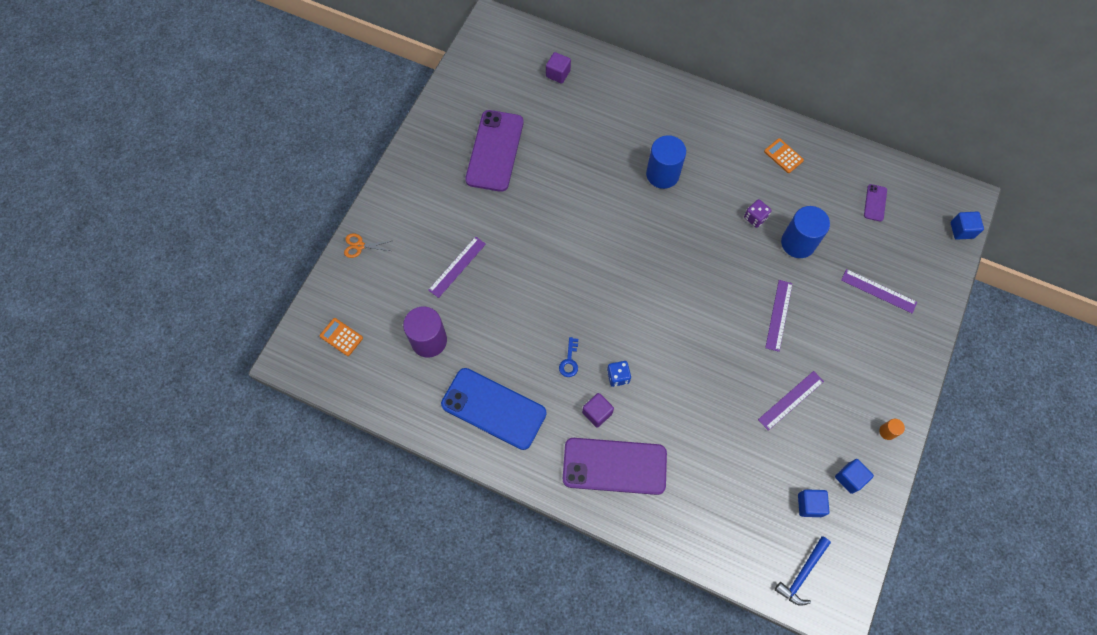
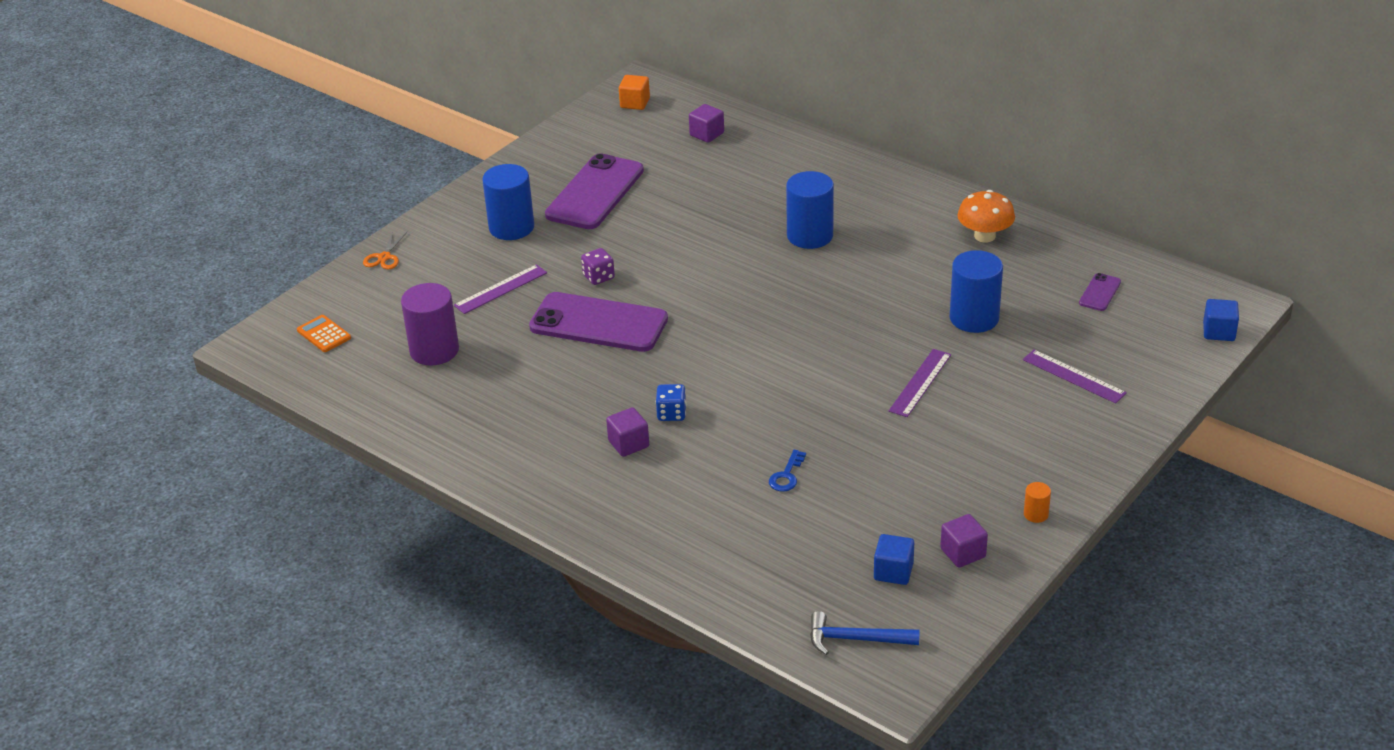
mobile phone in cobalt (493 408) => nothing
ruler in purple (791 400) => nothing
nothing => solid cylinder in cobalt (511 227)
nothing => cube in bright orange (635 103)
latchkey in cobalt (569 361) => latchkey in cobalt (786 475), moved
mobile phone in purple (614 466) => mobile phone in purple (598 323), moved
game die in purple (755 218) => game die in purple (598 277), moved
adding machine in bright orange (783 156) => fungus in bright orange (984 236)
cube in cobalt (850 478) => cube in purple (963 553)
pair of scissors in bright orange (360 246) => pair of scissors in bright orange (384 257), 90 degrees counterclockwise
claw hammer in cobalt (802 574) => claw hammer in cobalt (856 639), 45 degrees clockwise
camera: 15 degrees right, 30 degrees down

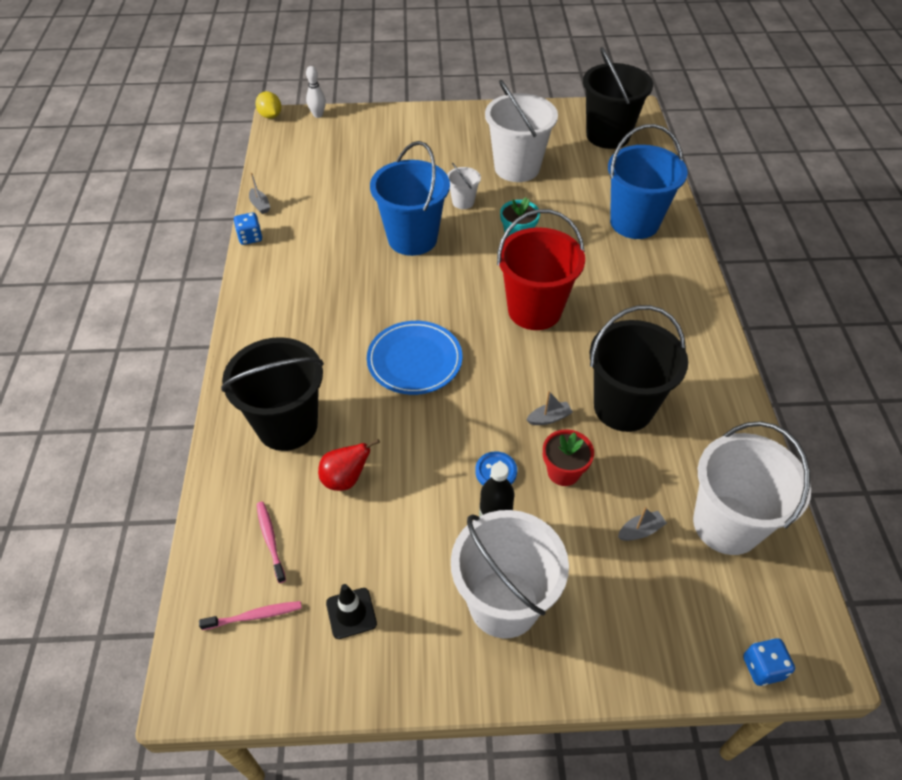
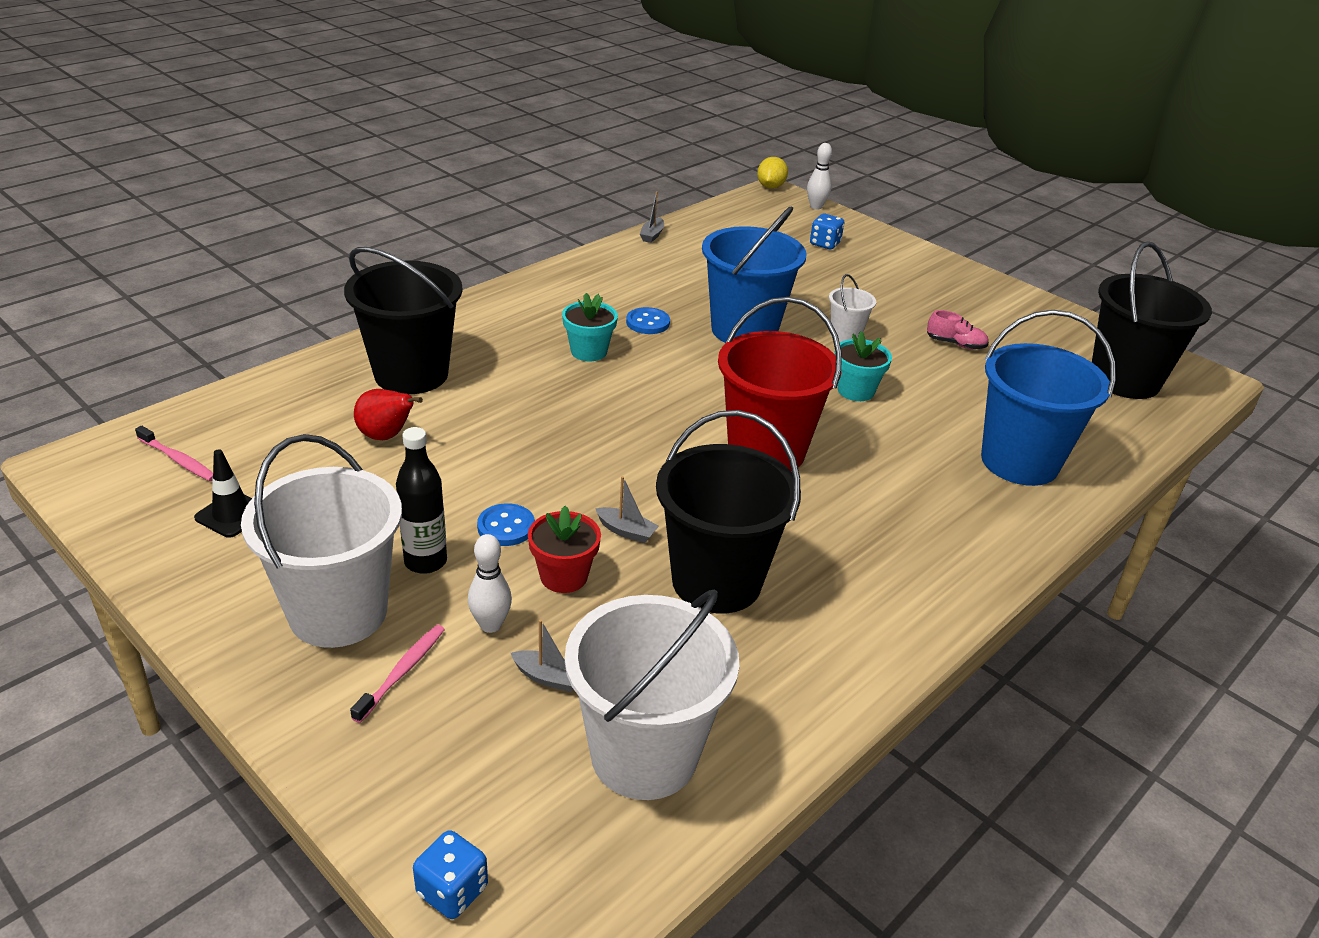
dinner plate in cobalt (414 360) => nothing
nothing => skittle in snow-white (490 625)
nothing => plant pot in teal (589 351)
nothing => sewing button in cobalt (648 323)
game die in cobalt (250 237) => game die in cobalt (825 244), moved
dental brush in rose-pink (270 540) => dental brush in rose-pink (402 672), moved
sand bucket in snow-white (517 168) => lace-up shoe in rose-pink (955 344)
camera: 45 degrees right, 15 degrees down

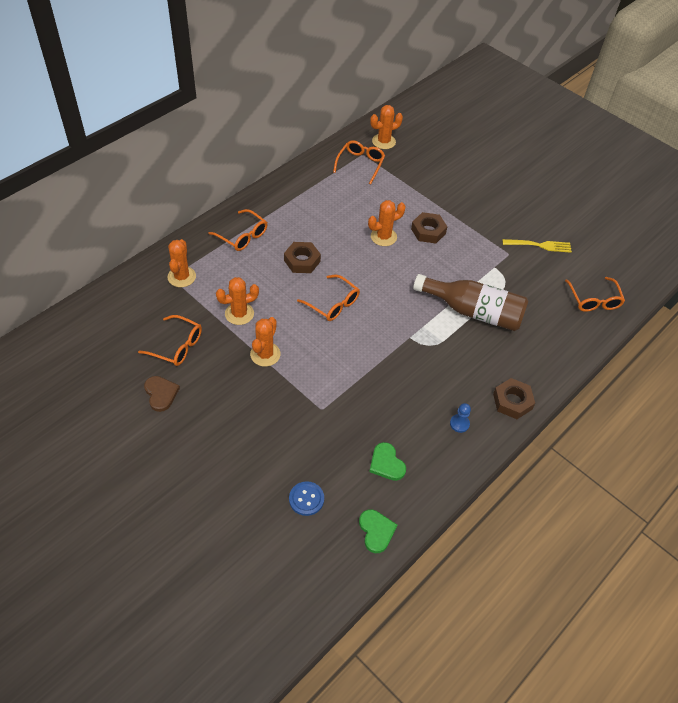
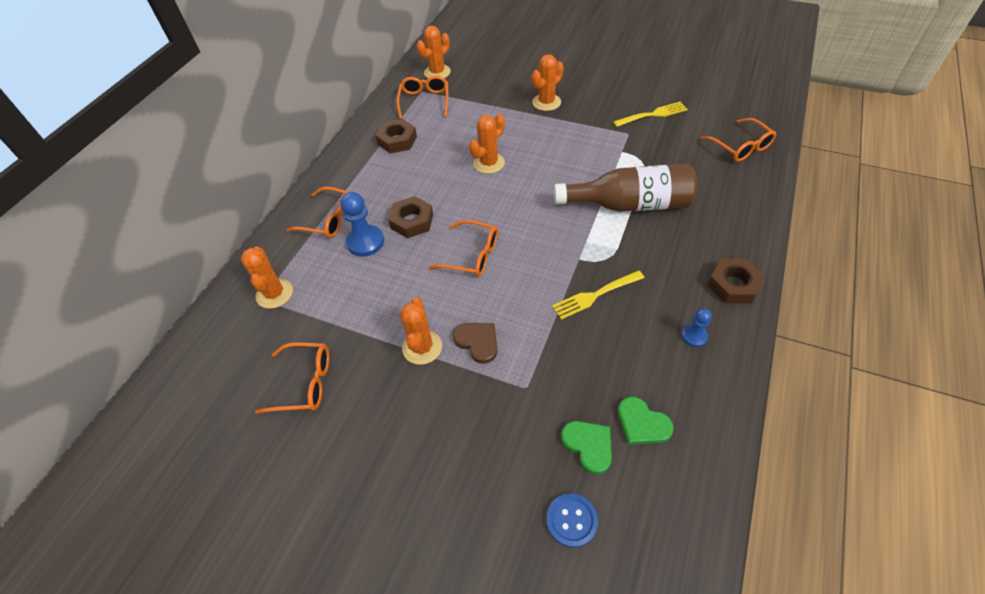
nothing => chess pawn in cobalt (365 242)
nothing => table fork in golden (595 295)
love heart in russet (161 394) => love heart in russet (477 342), moved
cactus in bright orange (239 314) => cactus in bright orange (546 102), moved
love heart in green (376 531) => love heart in green (588 445), moved
nut in russet (428 231) => nut in russet (397 140), moved
camera: 15 degrees left, 0 degrees up

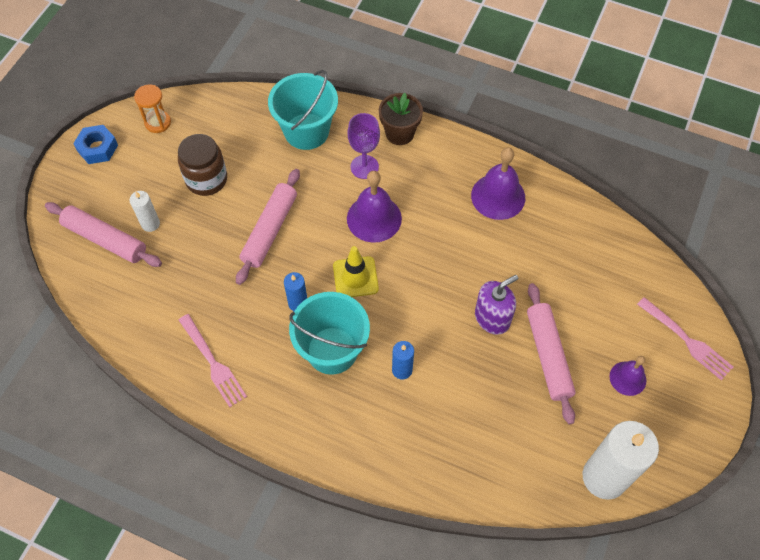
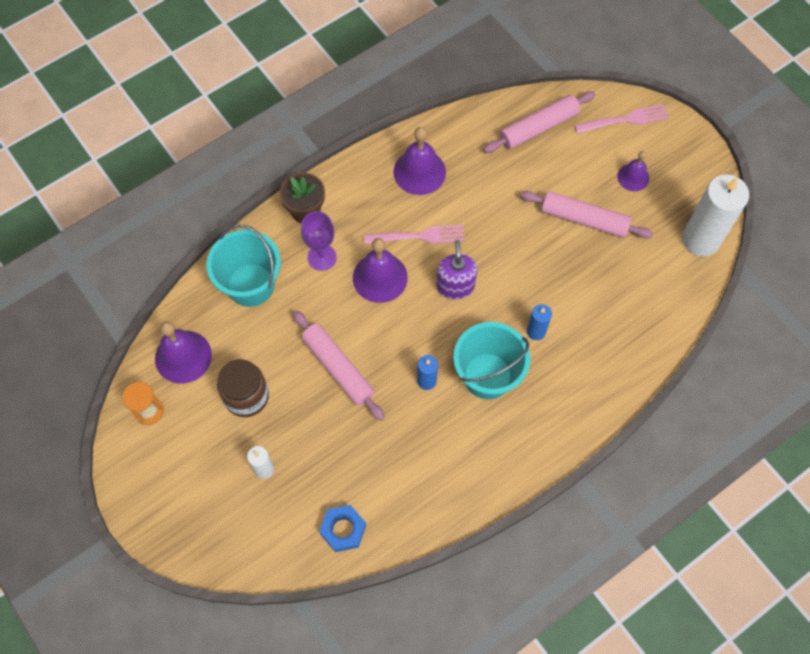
safety cone in golden (355 277) => nothing
nothing => bell in purple (183 356)
dough roller in rose-pink (105 240) => dough roller in rose-pink (538 128), moved
nut in cobalt (97 148) => nut in cobalt (343 530), moved
table fork in rose-pink (213 363) => table fork in rose-pink (418 236), moved
soap pump in purple (492 318) => soap pump in purple (455 286), moved
camera: 60 degrees left, 5 degrees up

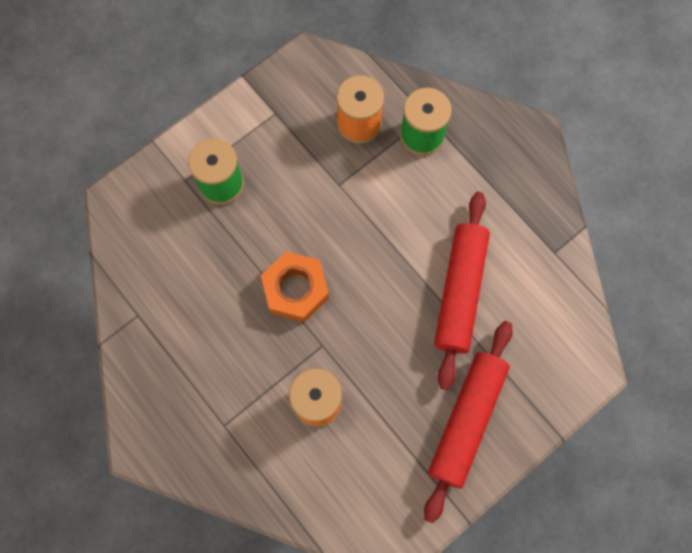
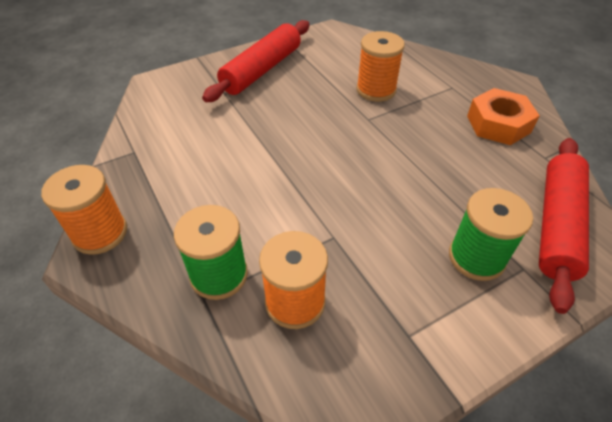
nothing => reel of thread in bright orange (100 233)
nut in bright orange (296 289) => nut in bright orange (498 124), moved
dough roller in scarlet (460 292) => dough roller in scarlet (556 225), moved
camera: 170 degrees left, 25 degrees down

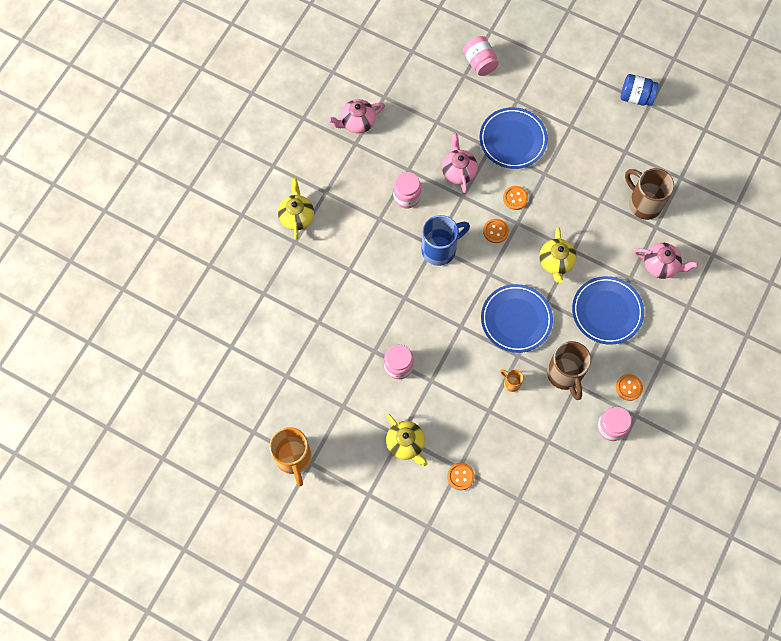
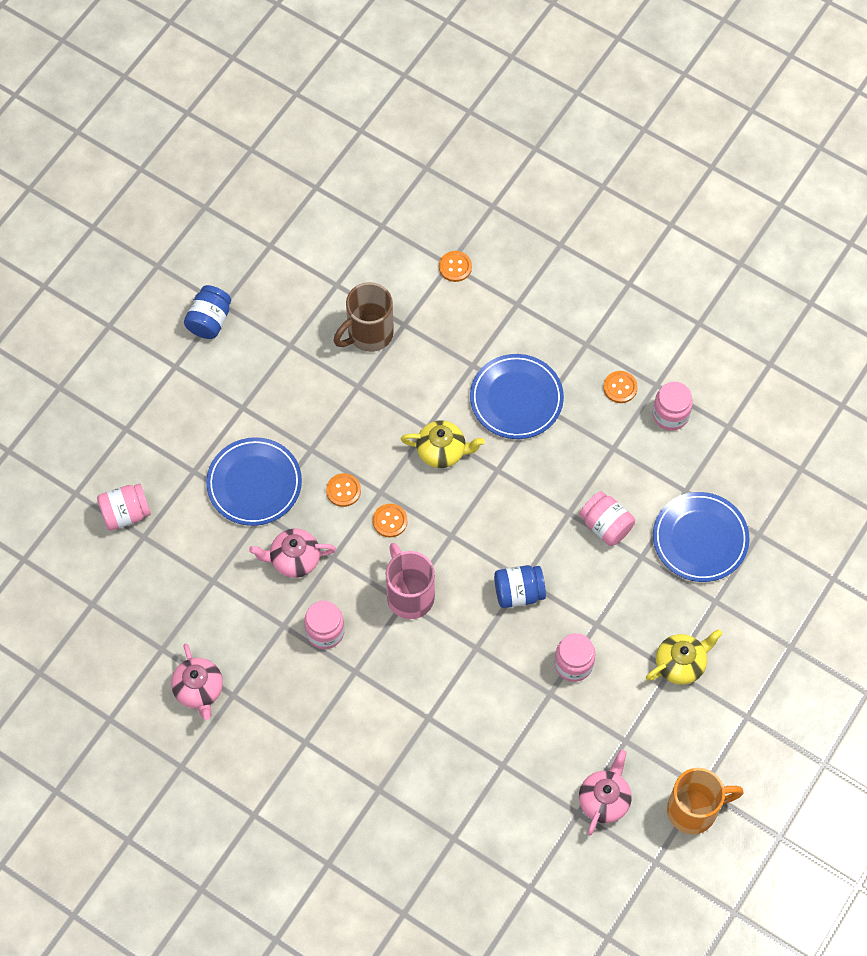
china teapot in golden (297 216) => nothing
mug in russet (565 375) => nothing
nothing => preserve jar in cobalt (518 592)
sewing button in bright orange (460 476) => sewing button in bright orange (455 267), moved
dinner plate in cobalt (516 319) => dinner plate in cobalt (700 539), moved
china teapot in rose-pink (661 265) => china teapot in rose-pink (604 800), moved
mug in bright orange (511 383) => preserve jar in rose-pink (606 525)
mug in cobalt (440 249) => mug in rose-pink (409 595)
camera: 85 degrees left, 5 degrees down

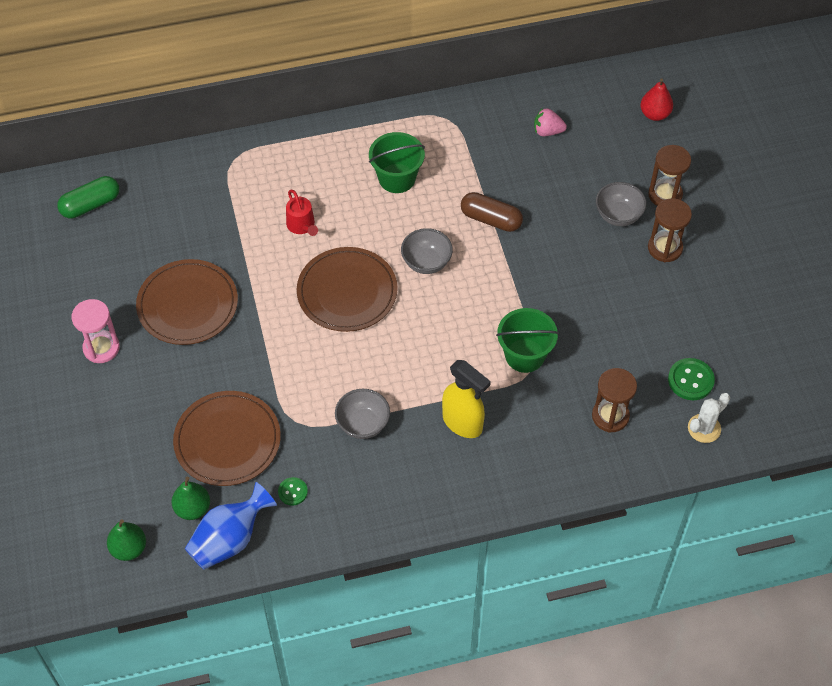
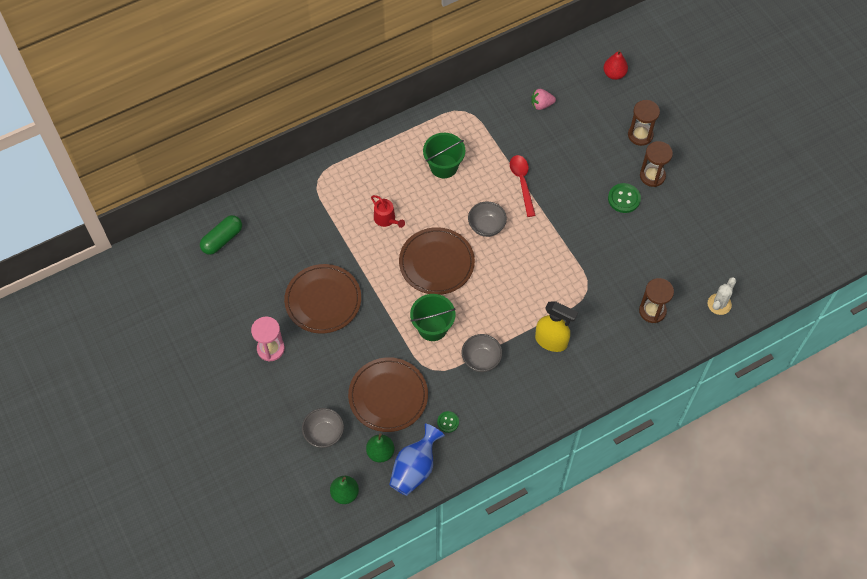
sand bucket in green (524 355) => sand bucket in green (432 327), moved
deep dish in gray (618 215) => deep dish in gray (324 434), moved
sewing button in green (690 380) => sewing button in green (624 199), moved
pill shape in russet (491 219) => teaspoon in scarlet (522 182)
camera: 15 degrees left, 5 degrees up

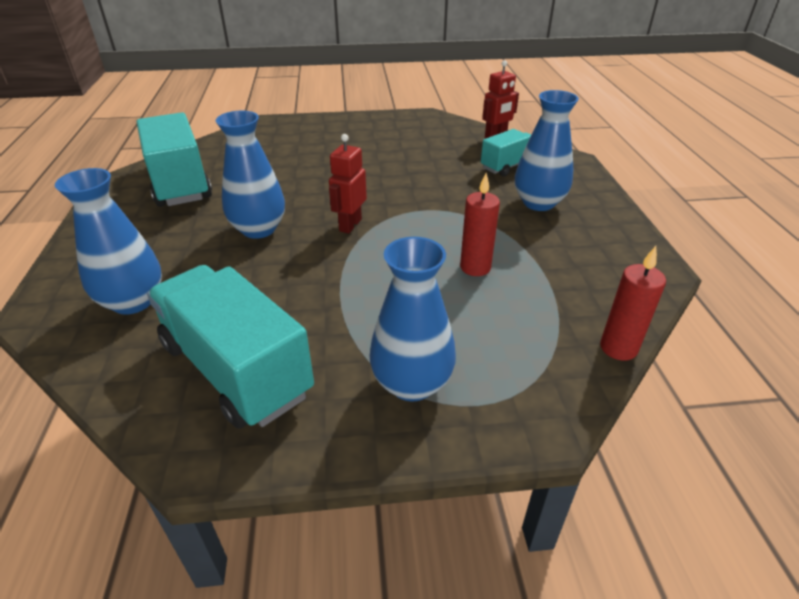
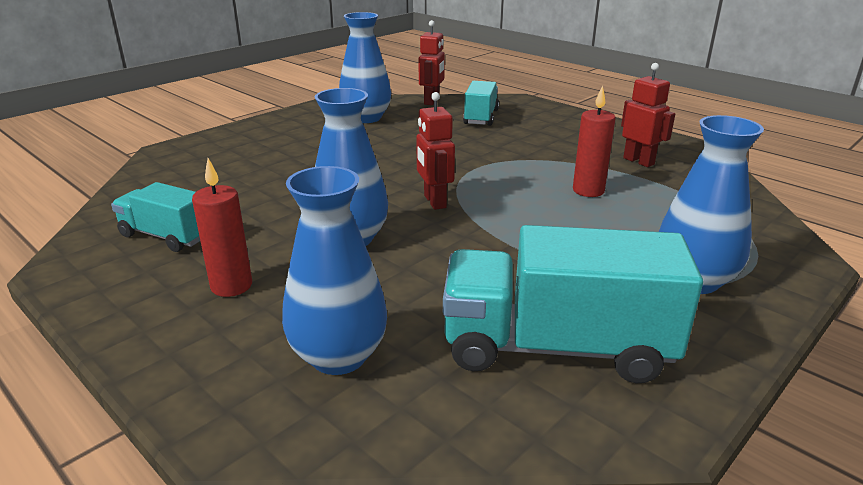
nothing => robot in scarlet (639 161)
tall vase in cobalt (538 203) => tall vase in cobalt (366 118), moved
wax candle in scarlet (618 348) => wax candle in scarlet (231 286), moved
toy truck in teal (179 183) => toy truck in teal (166 236), x0.55
camera: 40 degrees left, 10 degrees down

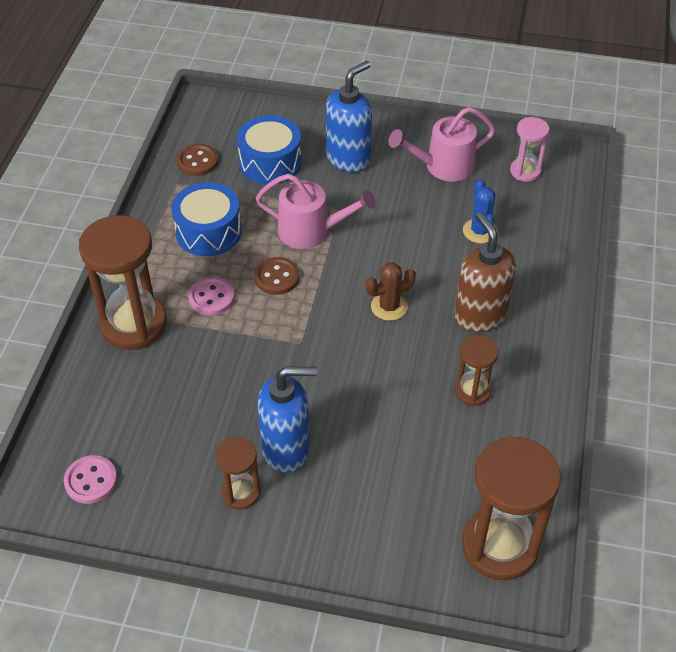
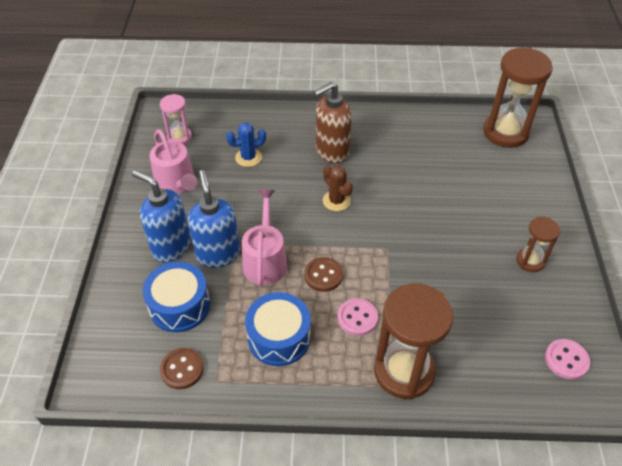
hourglass in russet (472 391) => nothing
soap pump in cobalt (287 449) => soap pump in cobalt (218 254), moved
camera: 100 degrees left, 0 degrees up

